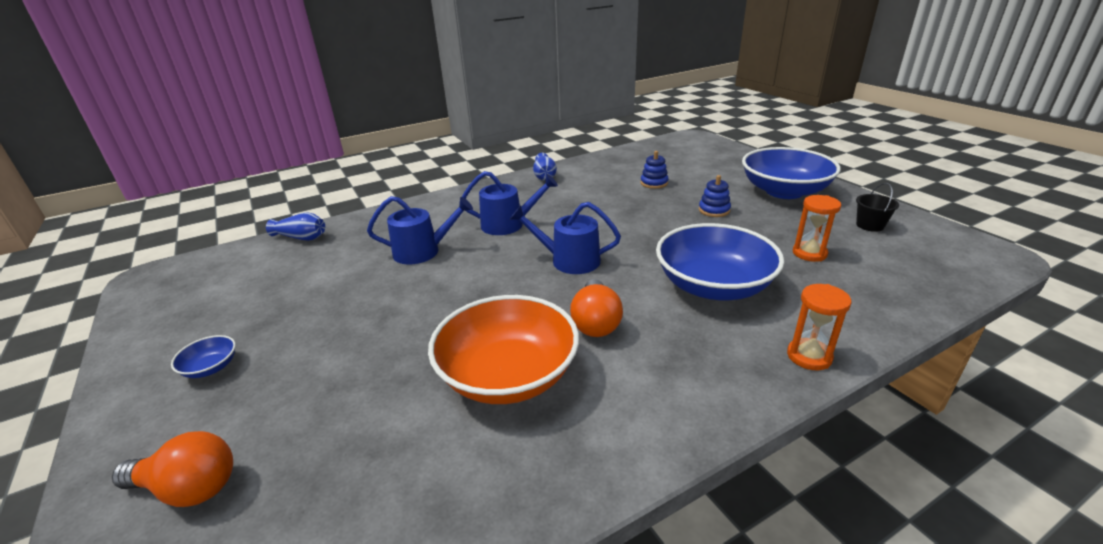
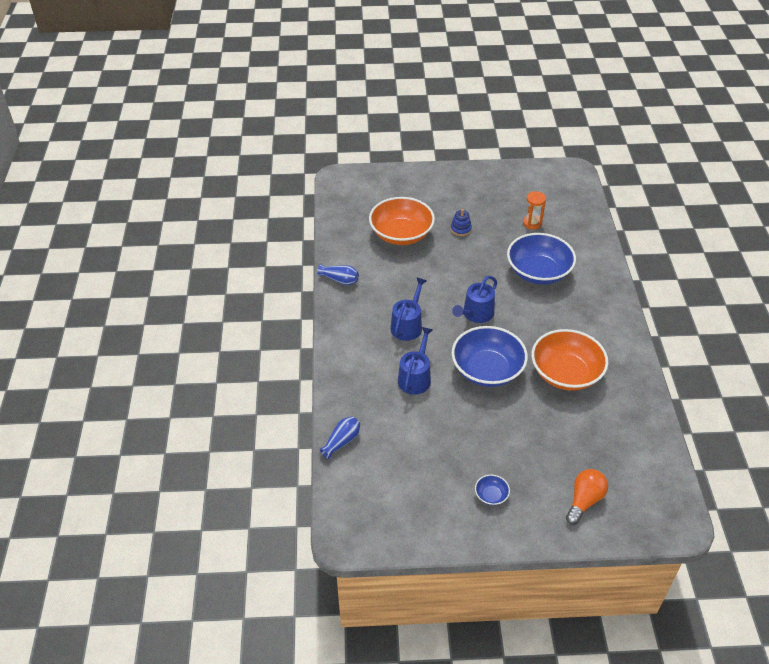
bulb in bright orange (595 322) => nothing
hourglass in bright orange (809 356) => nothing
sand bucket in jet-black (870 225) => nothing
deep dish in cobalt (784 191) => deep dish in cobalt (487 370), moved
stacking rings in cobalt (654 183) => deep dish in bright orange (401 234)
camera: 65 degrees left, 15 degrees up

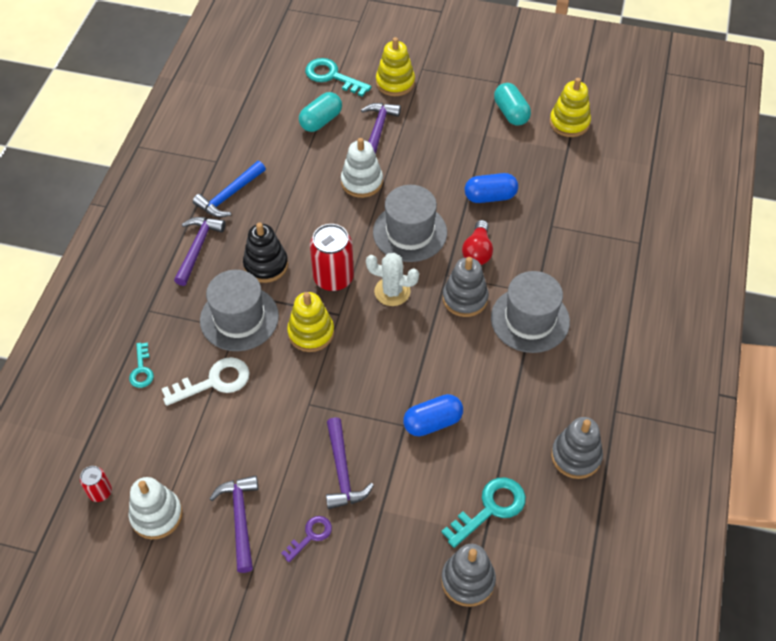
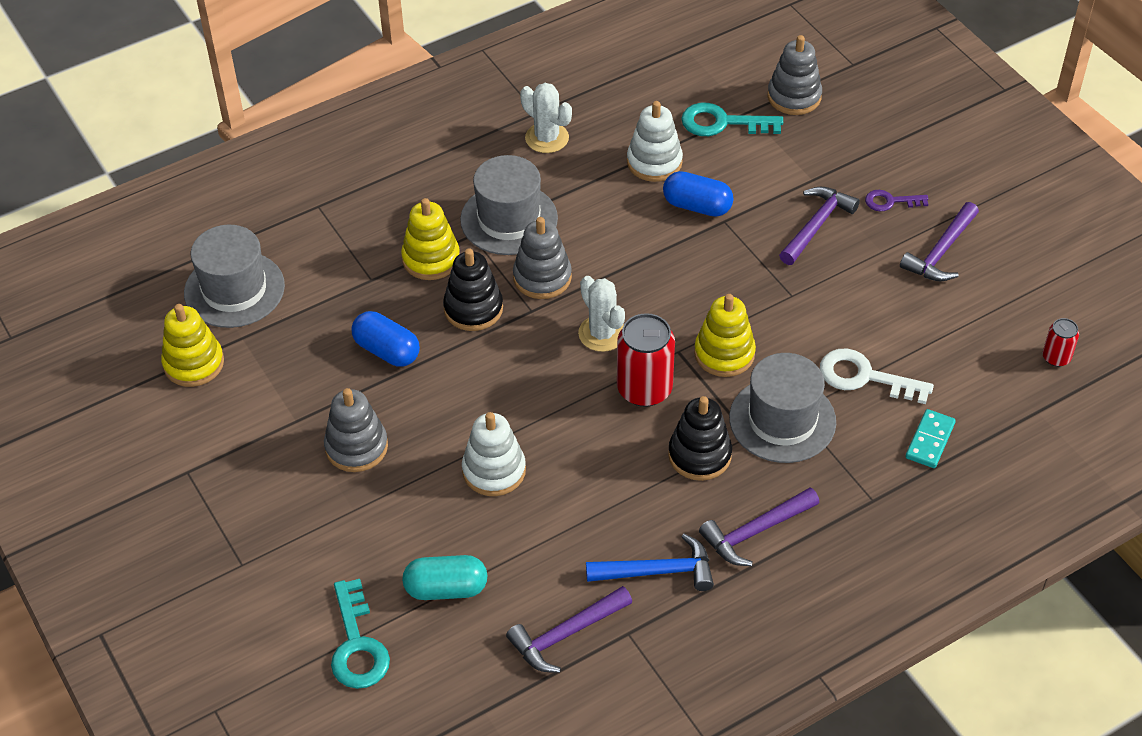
pill shape in teal (511 113) => nothing
nothing => cactus in snow-white (547 138)
stacking rings in snow-white (156 515) => stacking rings in snow-white (654 162), moved
claw hammer in purple (378 131) => claw hammer in purple (566 634), moved
top hat in gray (410 232) => top hat in gray (234 289), moved
stacking rings in golden (395 83) => stacking rings in golden (431 259), moved
stacking rings in gray (576 456) => stacking rings in gray (356 447), moved
latchkey in teal (141 370) => domino tile in teal (930 441)
bulb in scarlet (477 251) => stacking rings in jet-black (473 309)
camera: 135 degrees left, 5 degrees down

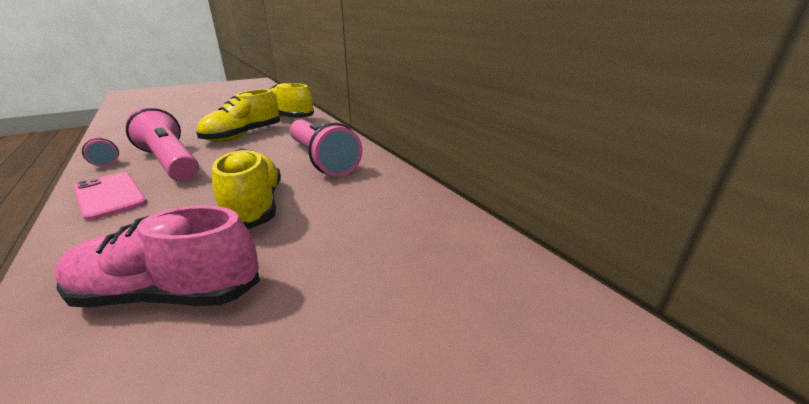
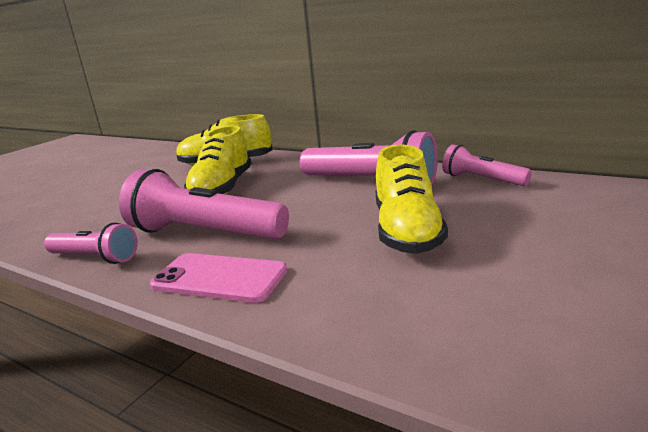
lace-up shoe in rose-pink (169 294) => nothing
nothing => pocket torch in rose-pink (481 180)
lace-up shoe in golden (255 206) => lace-up shoe in golden (407 231), 135 degrees counterclockwise
camera: 25 degrees left, 5 degrees down

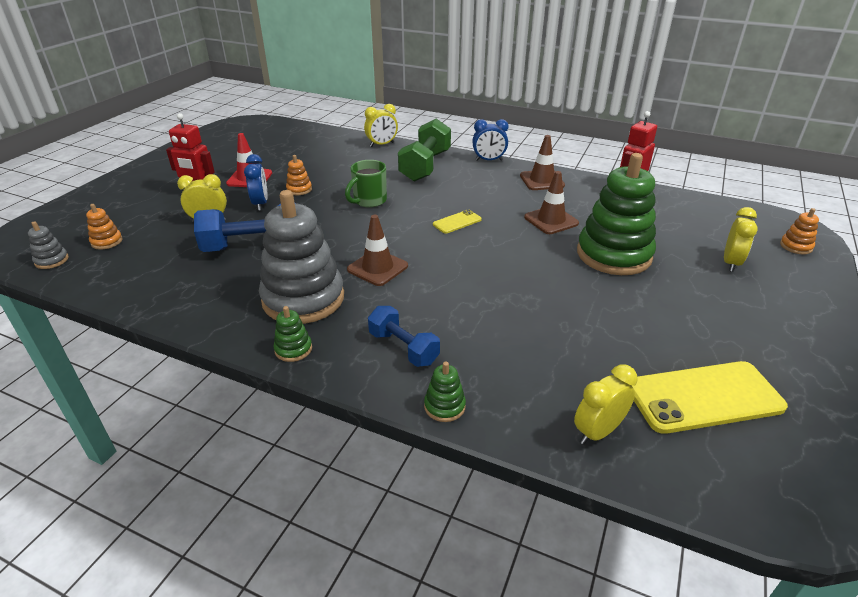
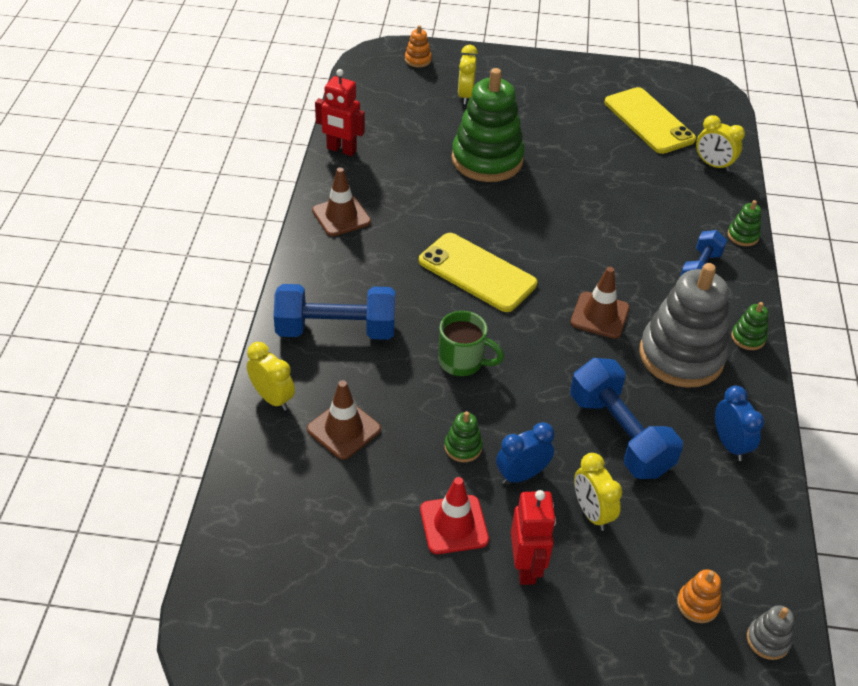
bedside clock in cobalt (489 160) => bedside clock in cobalt (729 444), moved
safety cone in russet (551 220) => safety cone in russet (344 429), moved
stacking rings in bright orange (299 189) => stacking rings in green (463 447)
hand weight in green (425 166) => hand weight in cobalt (336 330)
bedside clock in golden (731 263) => bedside clock in golden (465 96), 90 degrees counterclockwise
mobile phone in golden (457 222) => mobile phone in golden (477 273), x2.04
camera: 110 degrees left, 10 degrees up

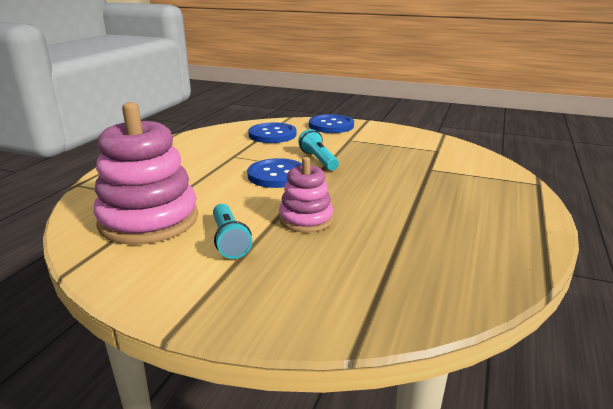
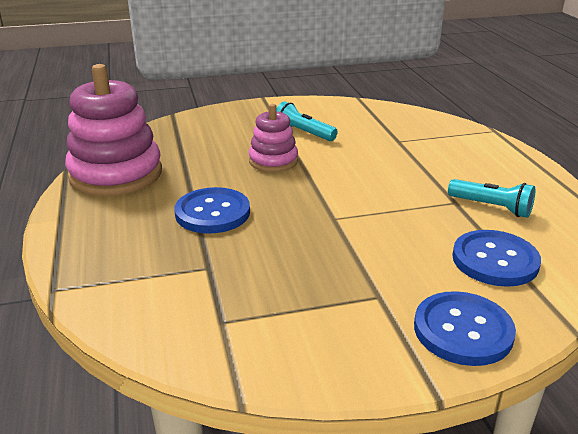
stacking rings in rose-pink (149 220) => stacking rings in rose-pink (116 174), moved
sewing button in cobalt (277 175) => sewing button in cobalt (212 213), moved
pocket torch in teal (318 160) => pocket torch in teal (491 207), moved
camera: 145 degrees right, 5 degrees up

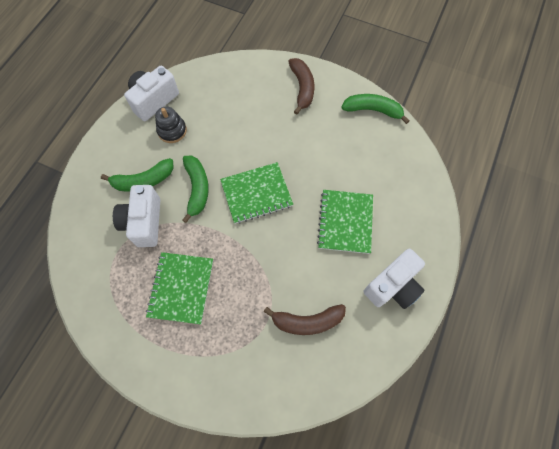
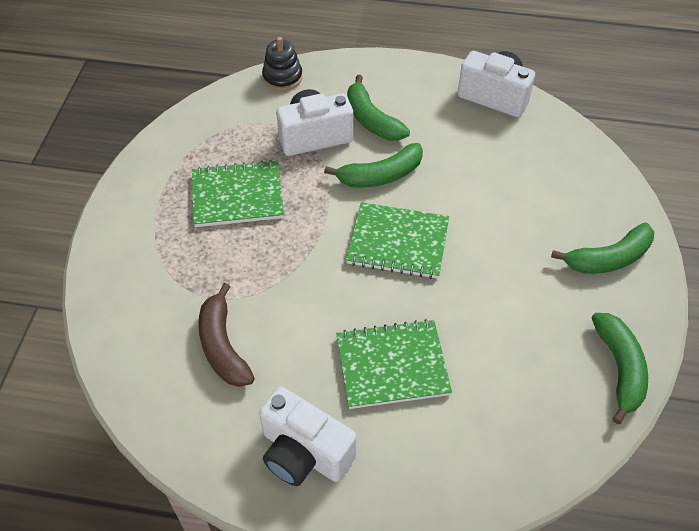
stacking rings in jet-black (172 131) => stacking rings in jet-black (282 77), moved
banana fruit in russet (302 88) => banana fruit in green (608 258)
exercise book in green (256 194) => exercise book in green (398 242), 45 degrees counterclockwise
camera: 75 degrees right, 15 degrees down

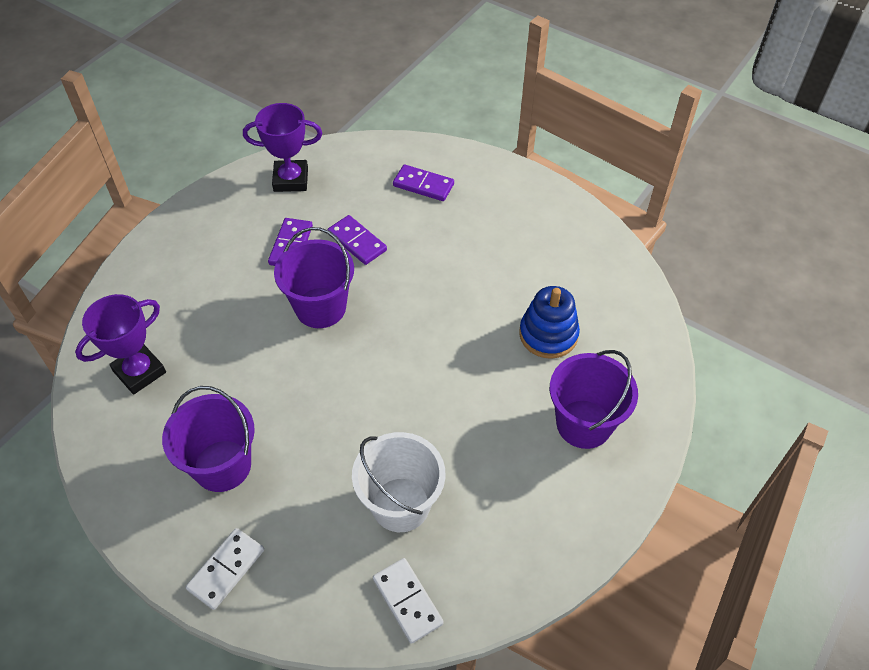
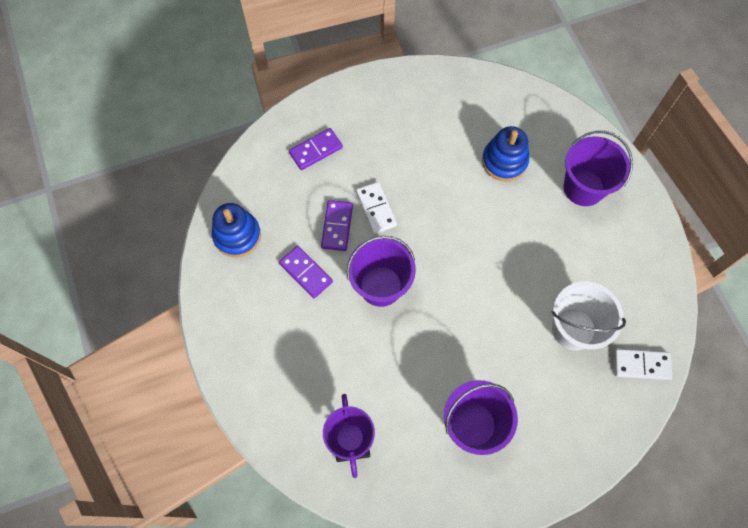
domino tile in snow-white (226 570) => domino tile in snow-white (376 208), moved
prize cup in purple (291 180) => stacking rings in cobalt (237 235)
domino tile in purple (357 242) => domino tile in purple (337 226), 75 degrees counterclockwise
camera: 55 degrees left, 15 degrees up

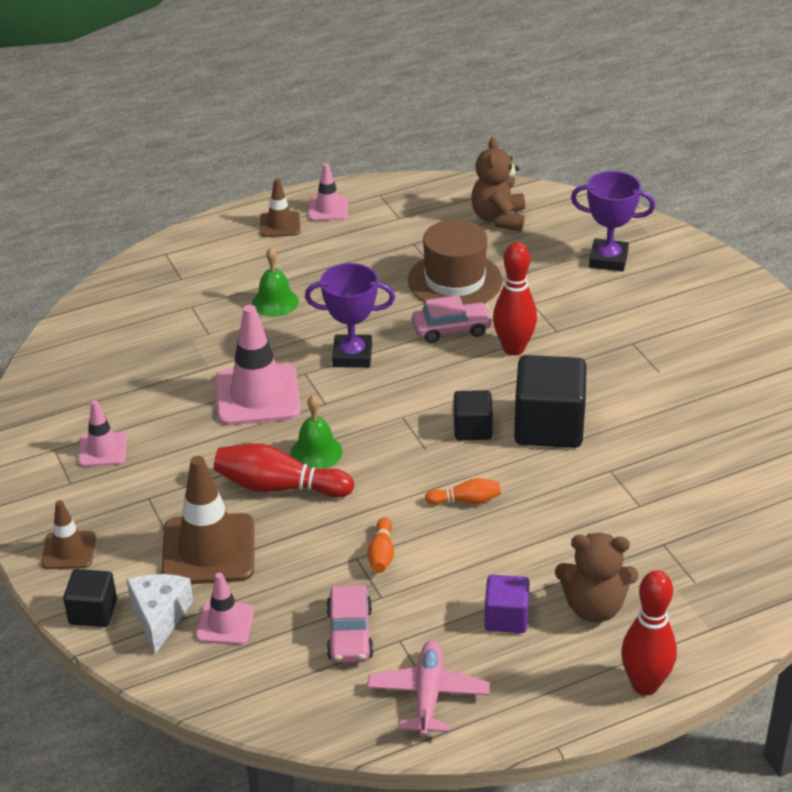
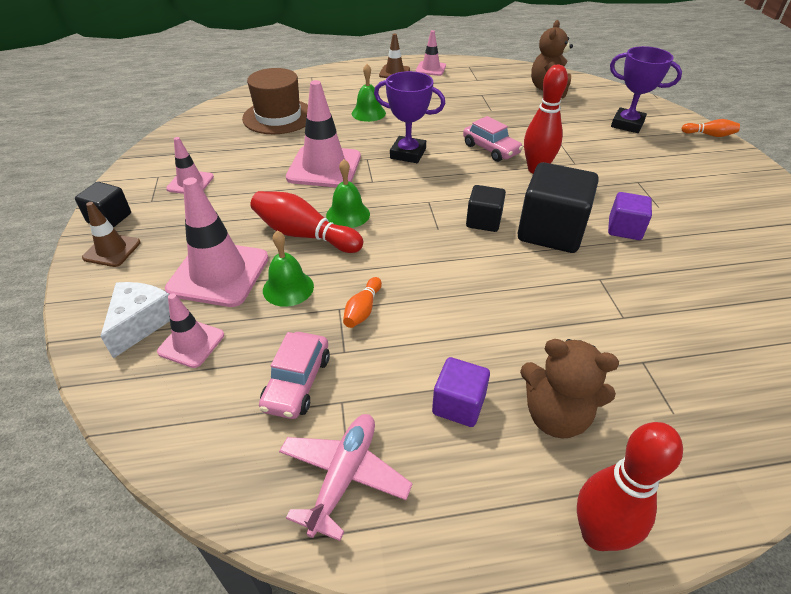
nothing => bell in green (288 288)
nothing => cube in purple (624 229)
cube in jet-black (93 612) => cube in jet-black (109 218), moved
top hat in russet (455 280) => top hat in russet (278 117), moved
skittle in bright orange (466 501) => skittle in bright orange (709 135), moved
safety cone in russet (208 550) => safety cone in rose-pink (218 274)
toy car in rose-pink (451 329) => toy car in rose-pink (491 149), 45 degrees clockwise
camera: 15 degrees right, 5 degrees up

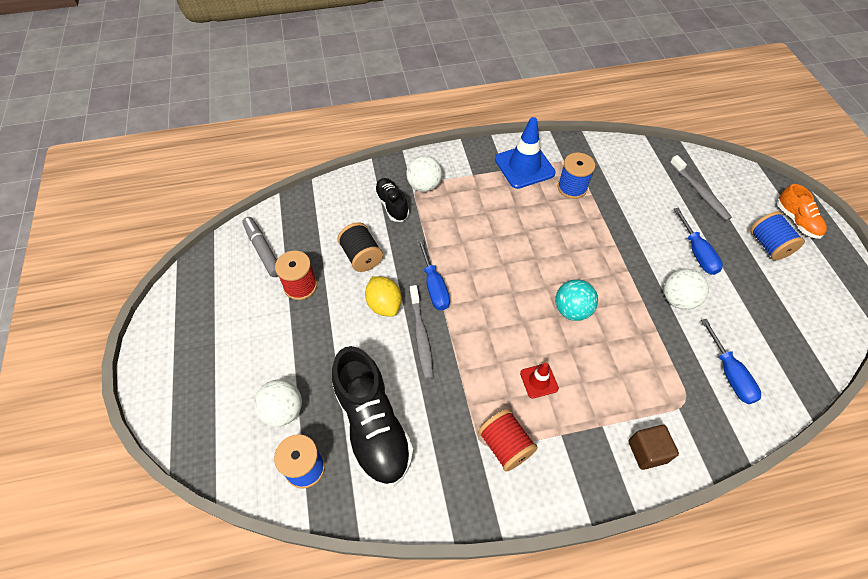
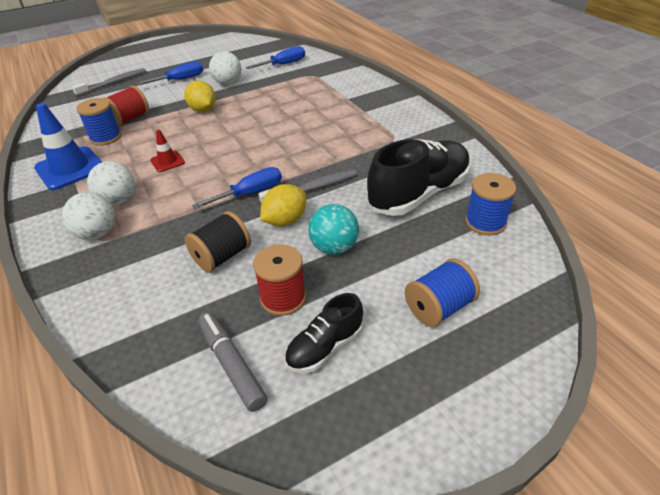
cube in russet (647 451) => nothing
lace-up shoe in bright orange (796 221) => nothing
nothing => toy lemon in golden (203 110)
ball in snow-white (283 410) => ball in snow-white (118 201), moved
lace-up shoe in jet-black (392 205) => lace-up shoe in jet-black (325 347), moved
reel of thread in scarlet (505 445) => reel of thread in scarlet (129 119), moved
safety cone in scarlet (539 381) => safety cone in scarlet (167 161), moved
ball in teal (572 310) => ball in teal (334 247), moved
reel of thread in cobalt (768 245) => reel of thread in cobalt (439 308), moved
felt pen in gray (263 250) => felt pen in gray (232 364), 105 degrees clockwise
camera: 105 degrees left, 15 degrees down

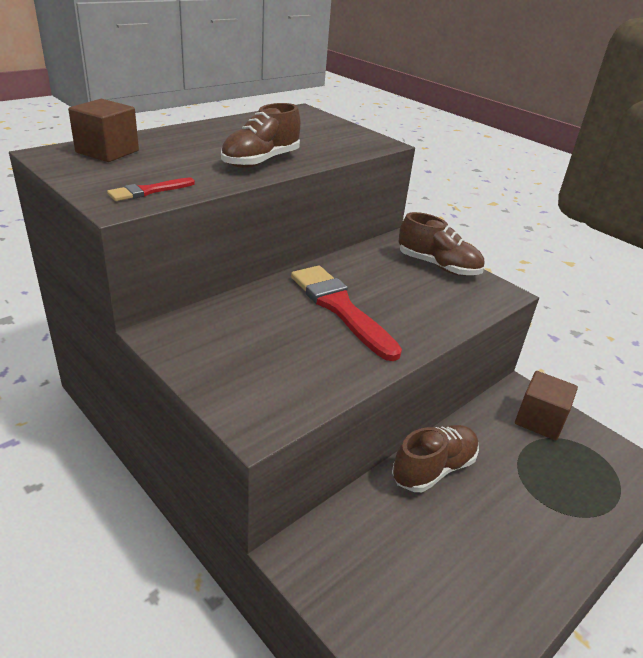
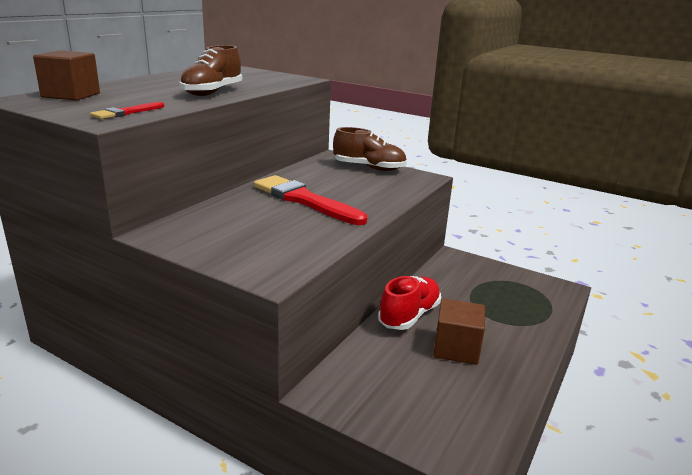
cube in russet (539 420) => cube in russet (456 348), moved
lace-up shoe in russet (433 469) => lace-up shoe in scarlet (409 316)
camera: 15 degrees left, 10 degrees down

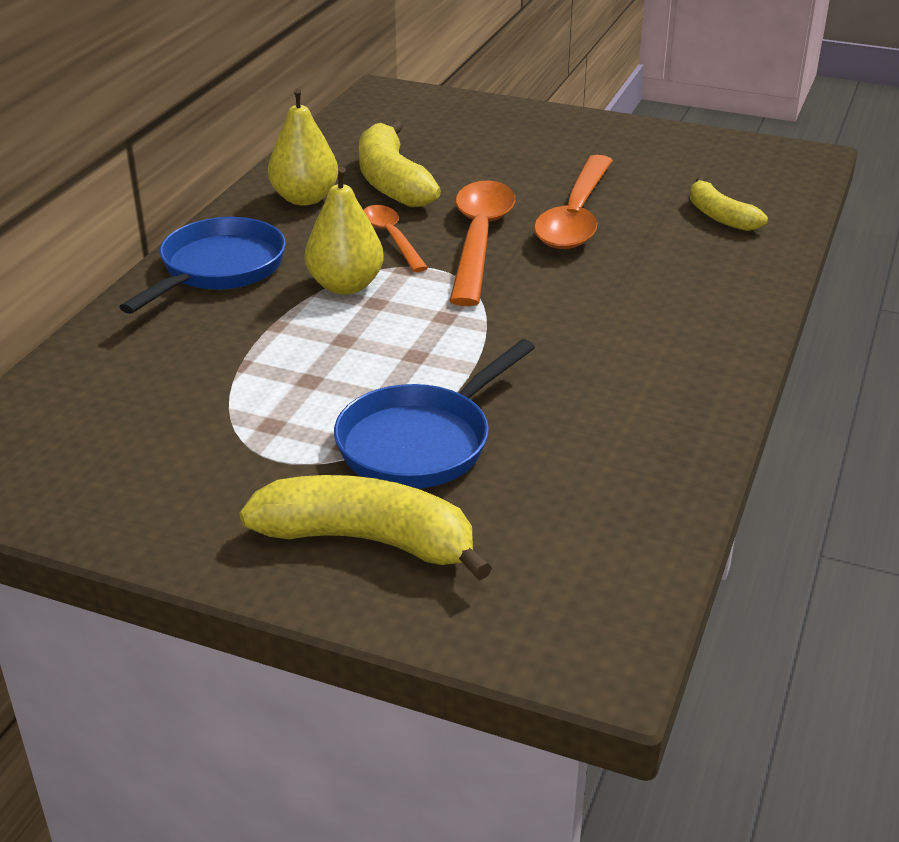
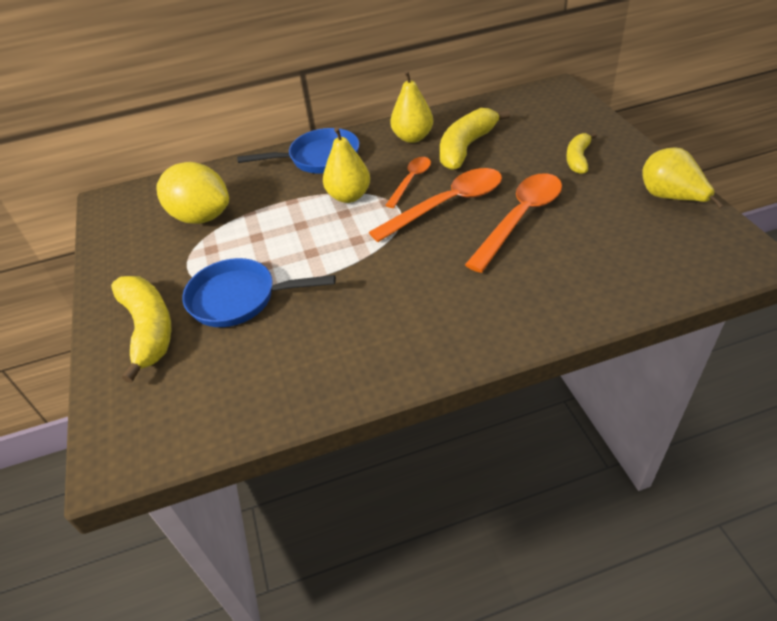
nothing => toy lemon in golden (201 217)
nothing => pear fruit in golden (670 198)
banana fruit in golden (720 216) => banana fruit in golden (578 159), moved
teaspoon in bright orange (575 216) => teaspoon in bright orange (520 219), 150 degrees clockwise
camera: 55 degrees right, 10 degrees up

